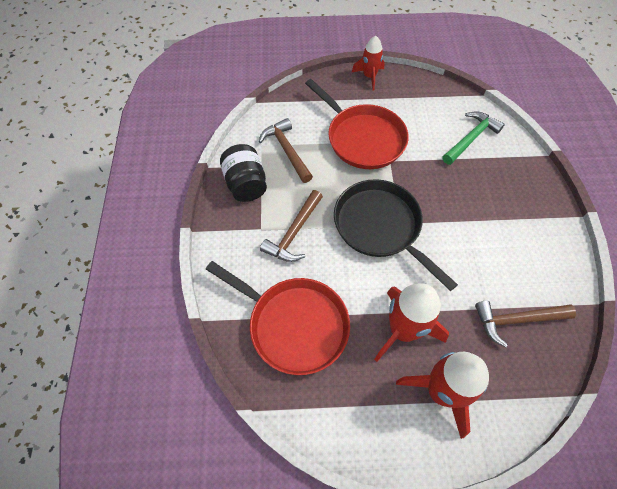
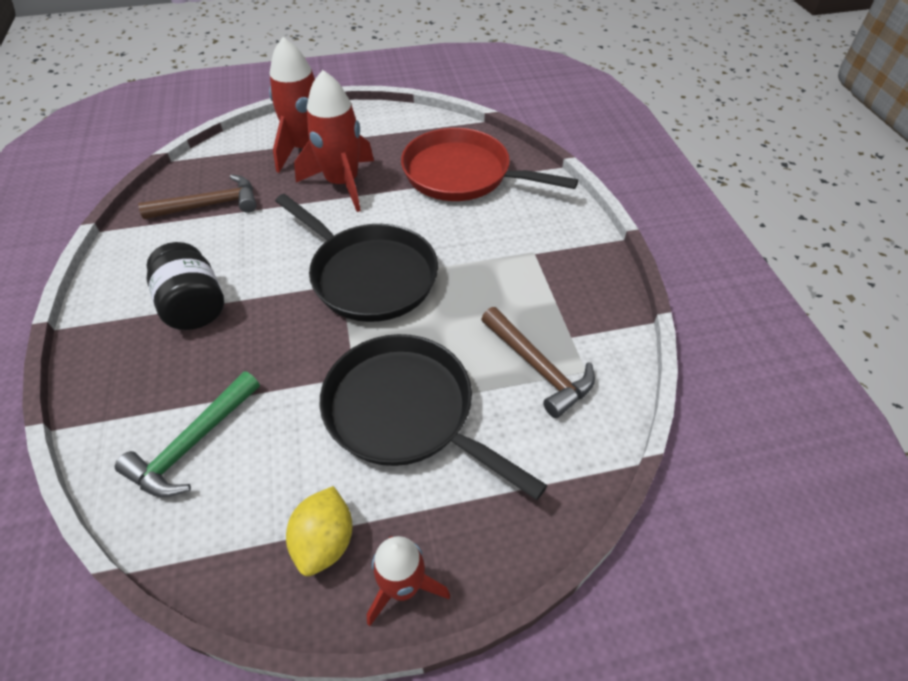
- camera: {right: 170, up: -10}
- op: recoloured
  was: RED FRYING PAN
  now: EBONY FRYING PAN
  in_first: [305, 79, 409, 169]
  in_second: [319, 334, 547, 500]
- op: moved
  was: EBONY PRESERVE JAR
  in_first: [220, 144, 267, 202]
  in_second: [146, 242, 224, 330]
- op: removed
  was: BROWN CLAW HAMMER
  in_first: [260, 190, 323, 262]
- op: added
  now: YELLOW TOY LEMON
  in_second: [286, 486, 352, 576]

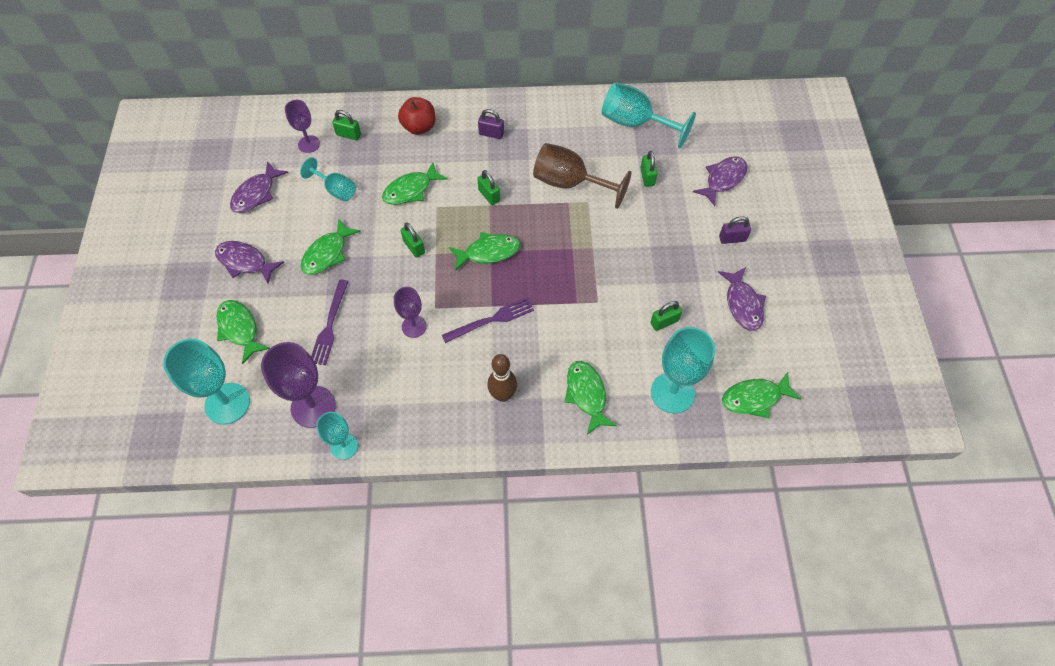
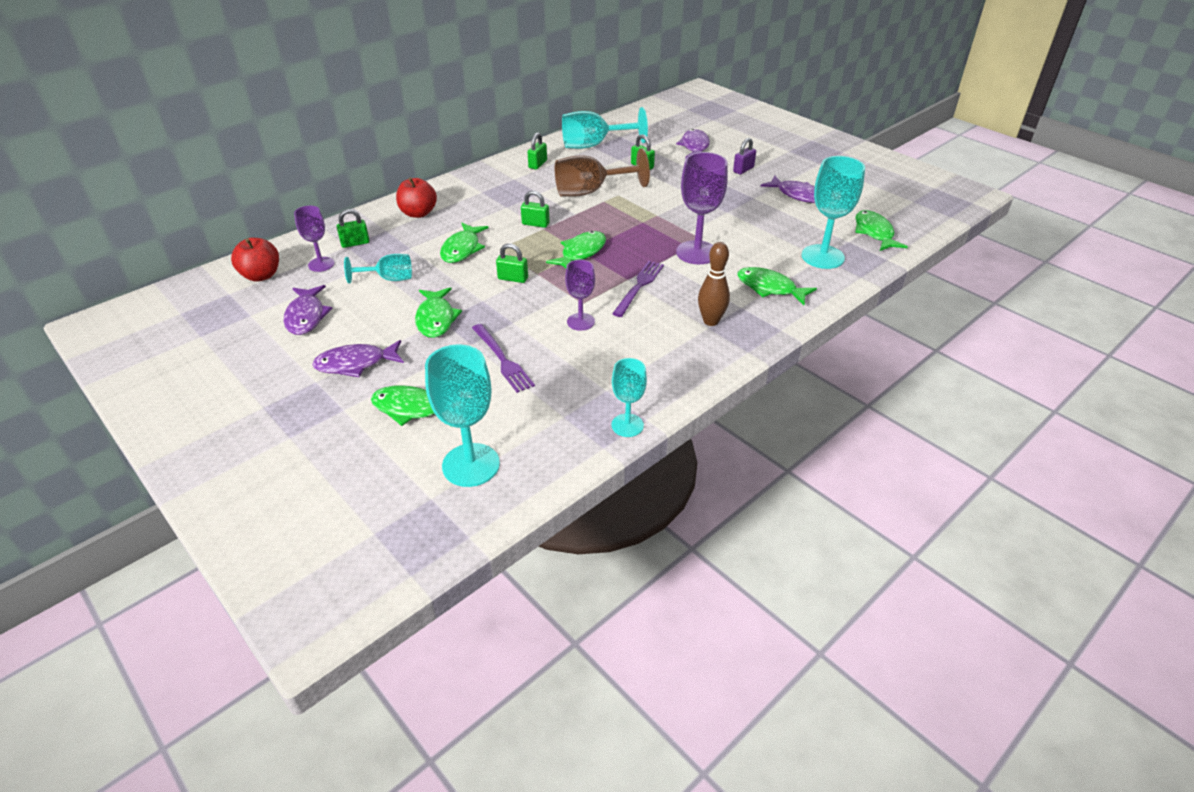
- camera: {right: -40, up: -20}
- op: removed
  was: VIOLET SMALL LOCK
  in_first: [478, 109, 504, 139]
- op: moved
  was: EMERALD SMALL LOCK
  in_first: [650, 301, 682, 331]
  in_second: [527, 132, 547, 170]
- op: moved
  was: VIOLET GOBLET
  in_first: [261, 342, 336, 428]
  in_second: [676, 152, 728, 264]
- op: turned
  was: EMERALD TOY FISH
  in_first: [722, 372, 801, 418]
  in_second: [855, 210, 908, 251]
  clockwise: 135
- op: added
  now: RED APPLE
  in_second: [231, 238, 279, 282]

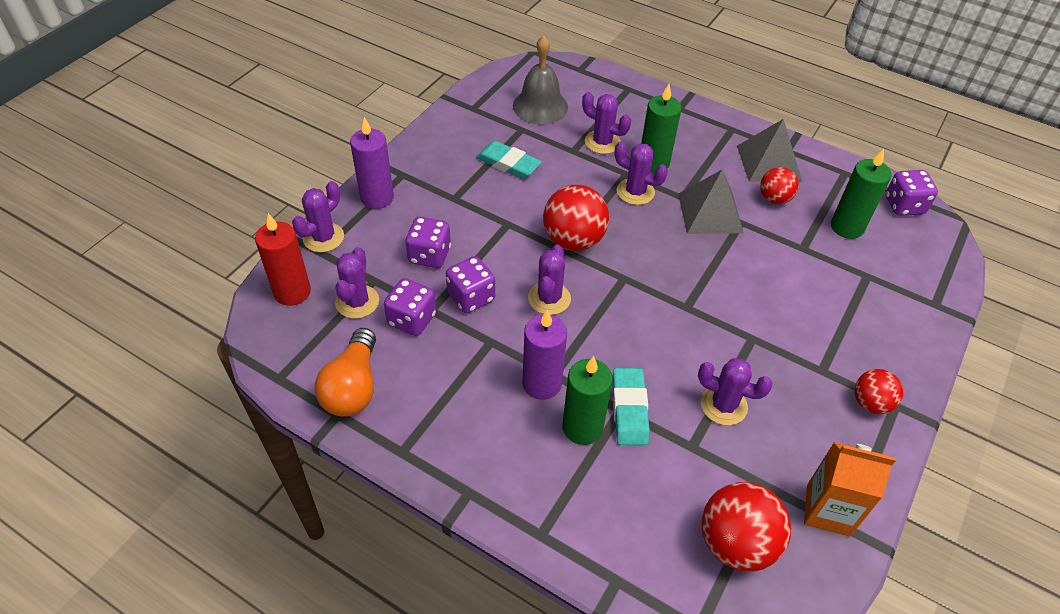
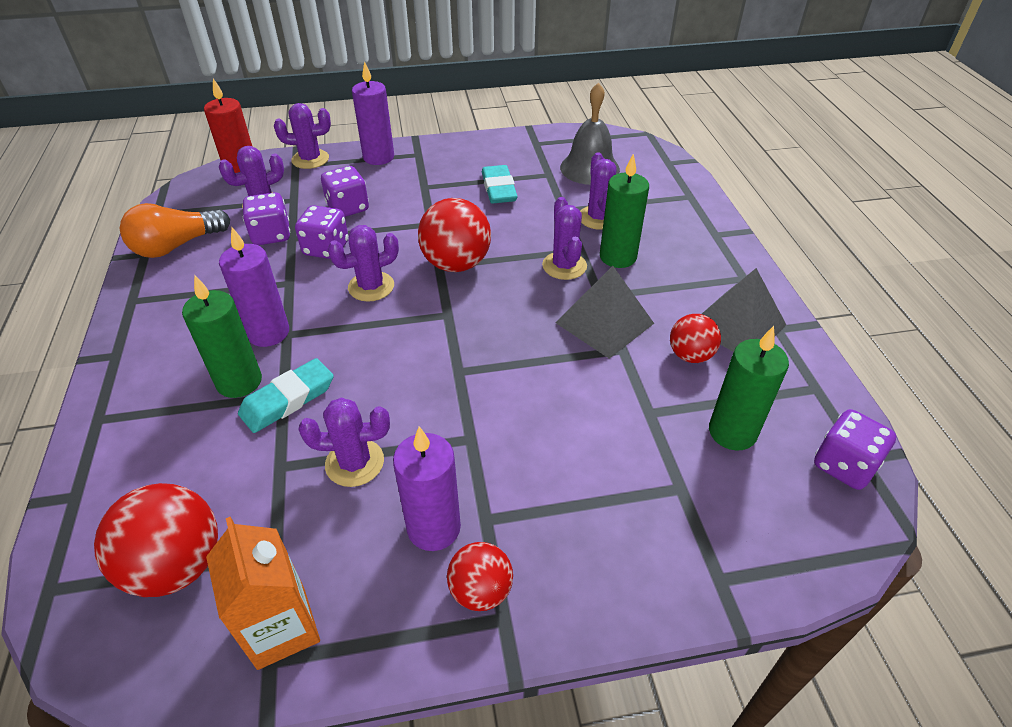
- camera: {right: 50, up: -5}
- op: turned
  was: VIOLET SAGUARO CACTUS
  in_first: [698, 358, 773, 425]
  in_second: [298, 397, 390, 487]
  clockwise: -75
- op: added
  now: VIOLET PILLAR CANDLE
  in_second: [393, 426, 461, 551]

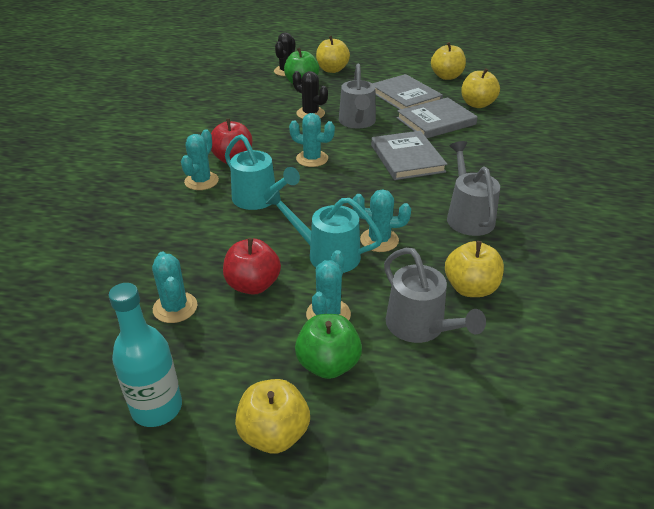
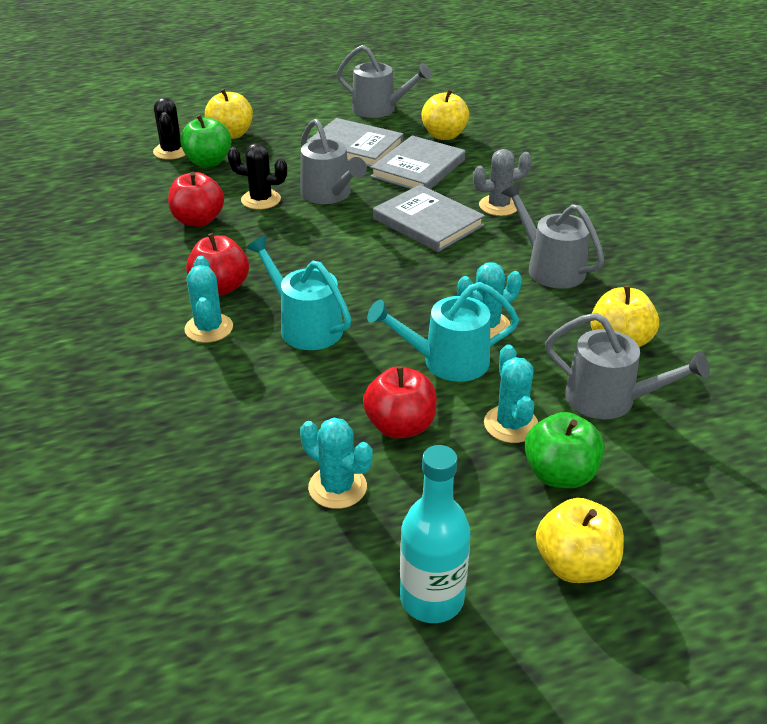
- camera: {right: -30, up: 0}
- op: replaced
  was: YELLOW APPLE
  now: ASH-GREY WATERING POT
  in_first: [431, 42, 466, 80]
  in_second: [337, 45, 432, 118]
- op: removed
  was: TEAL SAGUARO CACTUS
  in_first: [289, 113, 335, 167]
- op: turned
  was: TEAL WATERING POT
  in_first: [225, 134, 300, 210]
  in_second: [246, 236, 351, 350]
  clockwise: -150
- op: added
  now: ASH-GREY SAGUARO CACTUS
  in_second: [473, 149, 532, 216]
- op: added
  now: RED APPLE
  in_second: [168, 172, 224, 227]

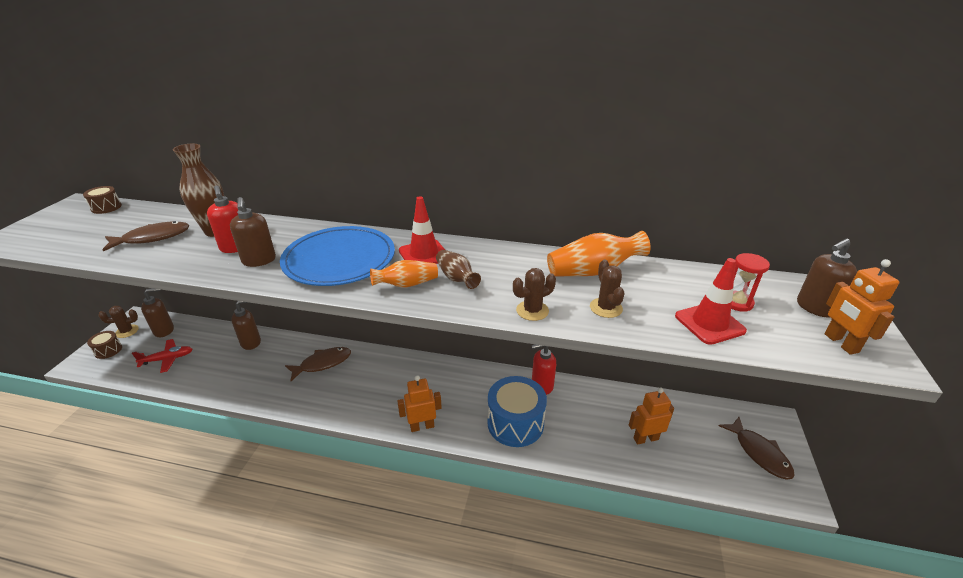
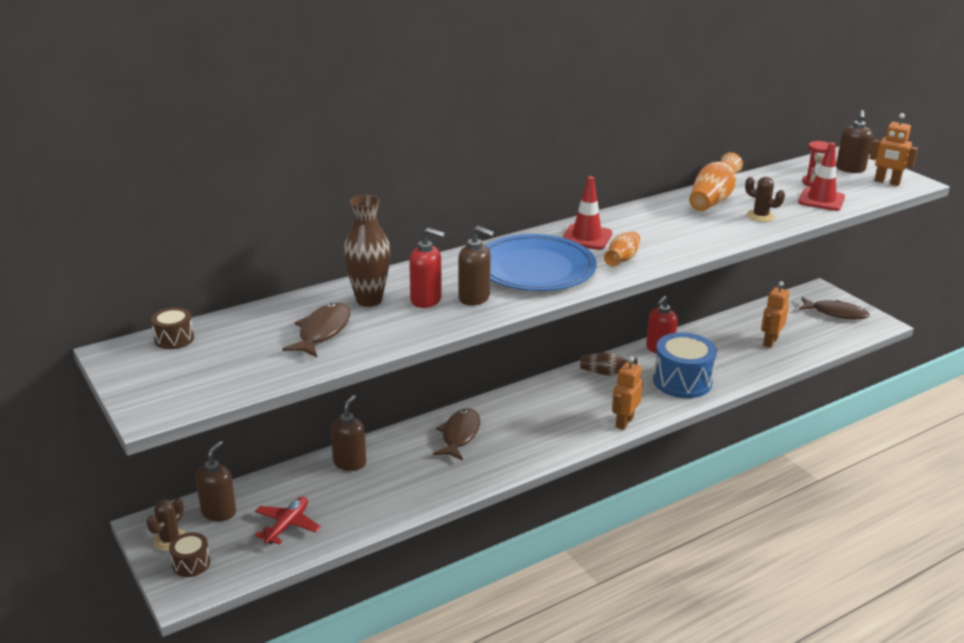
- camera: {right: -45, up: -5}
- op: moved
  was: BROWN FLOWER VASE
  in_first: [436, 250, 481, 289]
  in_second: [580, 352, 637, 376]
- op: removed
  was: BROWN SAGUARO CACTUS
  in_first: [513, 268, 556, 321]

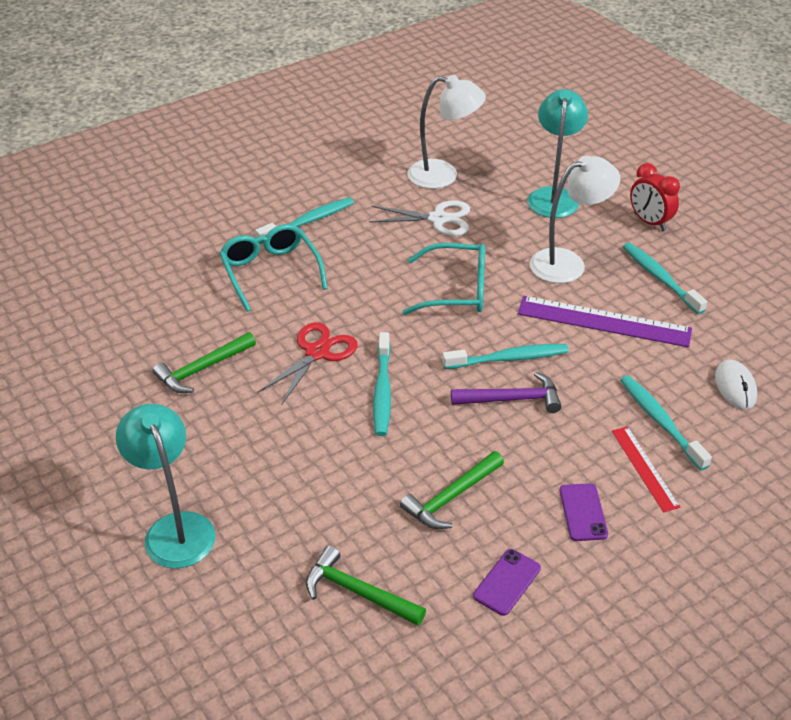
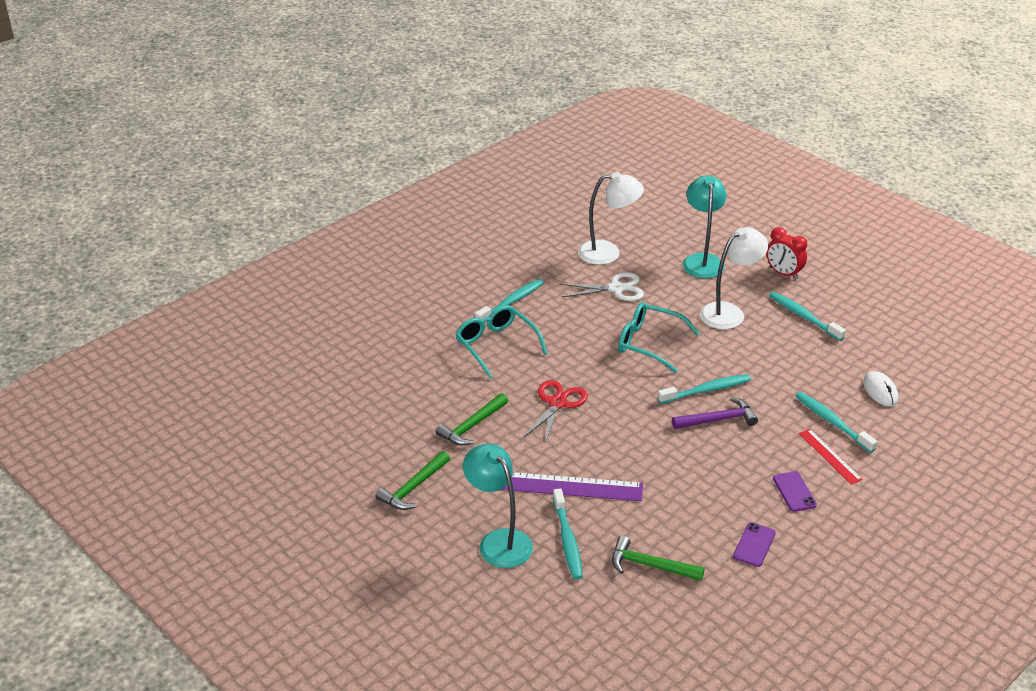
- camera: {right: -10, up: -5}
- op: turned
  was: TEAL GLASSES
  in_first: [402, 243, 485, 315]
  in_second: [618, 302, 699, 373]
  clockwise: -150
- op: moved
  was: VIOLET RULER
  in_first: [518, 296, 692, 347]
  in_second: [501, 472, 643, 501]
- op: moved
  was: TEAL TOOTH BRUSH
  in_first: [373, 332, 391, 436]
  in_second: [553, 489, 583, 580]
- op: moved
  was: EMERALD CLAW HAMMER
  in_first: [400, 451, 504, 529]
  in_second: [375, 451, 450, 510]

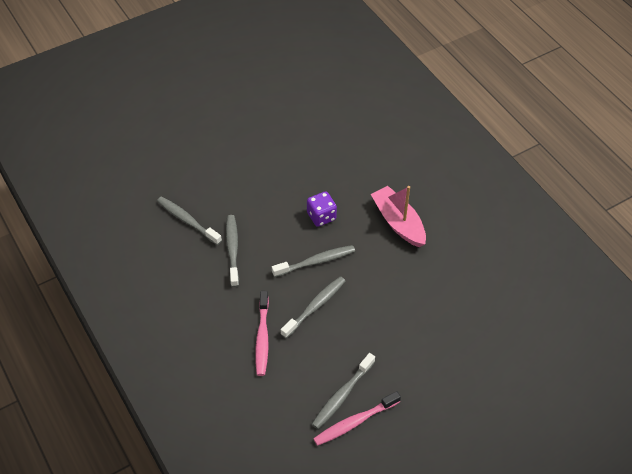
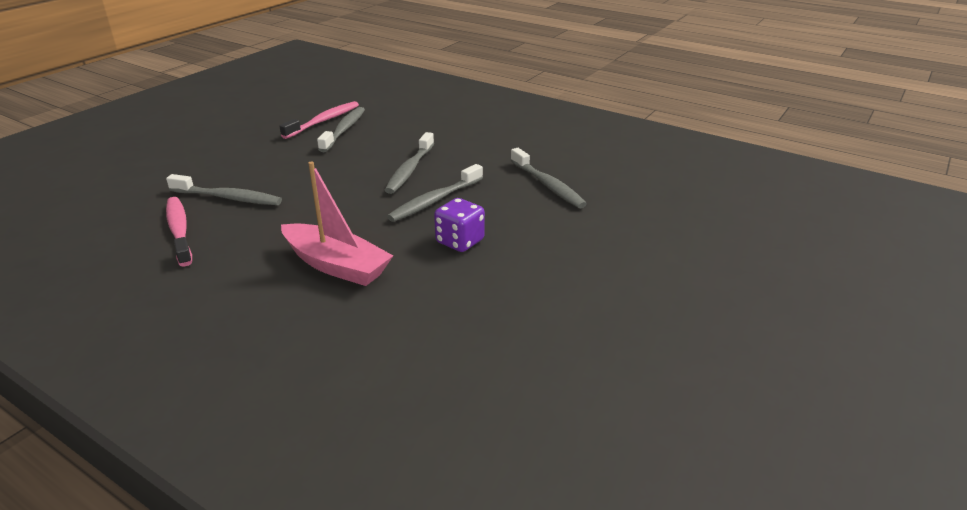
- camera: {right: 155, up: -20}
- op: moved
  was: ASH-GREY TOOTH BRUSH
  in_first: [157, 196, 222, 245]
  in_second: [166, 174, 282, 205]
- op: moved
  was: ROSY TOOTH BRUSH
  in_first: [255, 291, 269, 376]
  in_second: [166, 197, 192, 267]

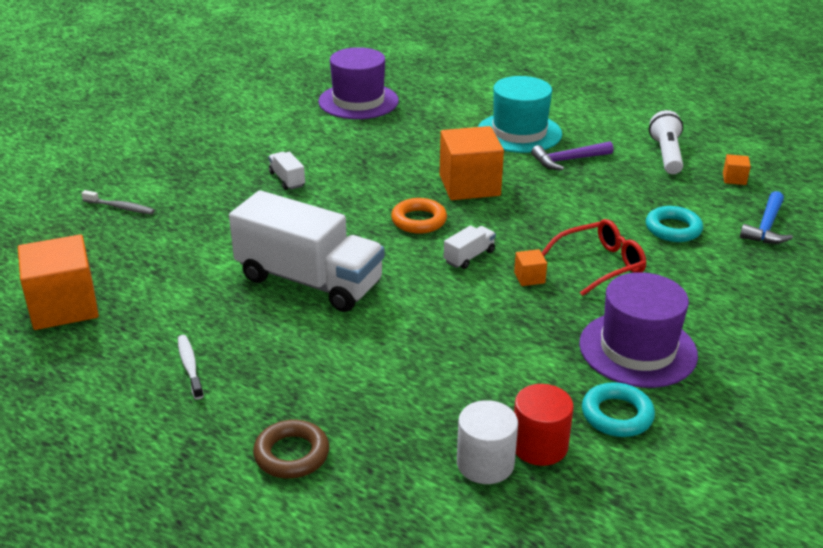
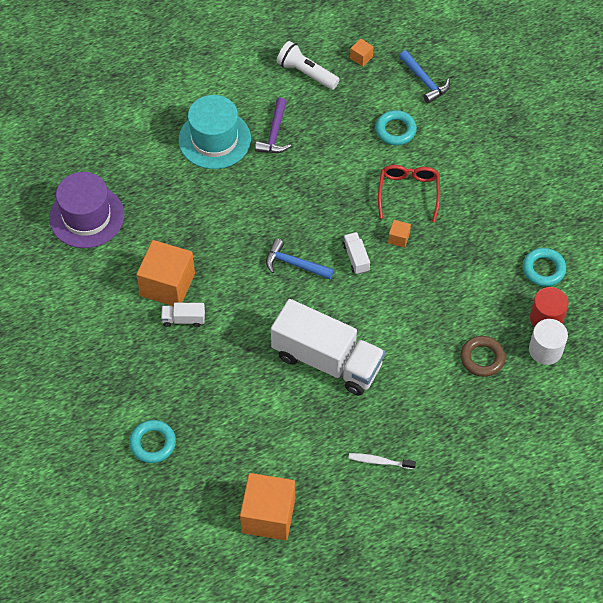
- camera: {right: -60, up: 25}
- op: moved
  was: ORANGE-COLOURED CUBE
  in_first: [439, 126, 504, 200]
  in_second: [136, 240, 195, 306]
- op: replaced
  was: ASH-GREY TOOTH BRUSH
  now: TEAL HOOP
  in_first: [81, 190, 155, 214]
  in_second: [129, 420, 176, 463]
- op: turned
  was: SNOW-WHITE LORRY
  in_first: [229, 190, 384, 312]
  in_second: [271, 299, 385, 396]
  clockwise: 60
- op: replaced
  was: ORANGE-COLOURED HOOP
  now: BLUE CLAW HAMMER
  in_first: [391, 198, 447, 234]
  in_second: [266, 239, 334, 279]
- op: removed
  was: VIOLET TALL HAT
  in_first: [579, 272, 698, 388]
- op: moved
  was: BROWN HOOP
  in_first: [253, 420, 329, 479]
  in_second: [460, 336, 505, 377]

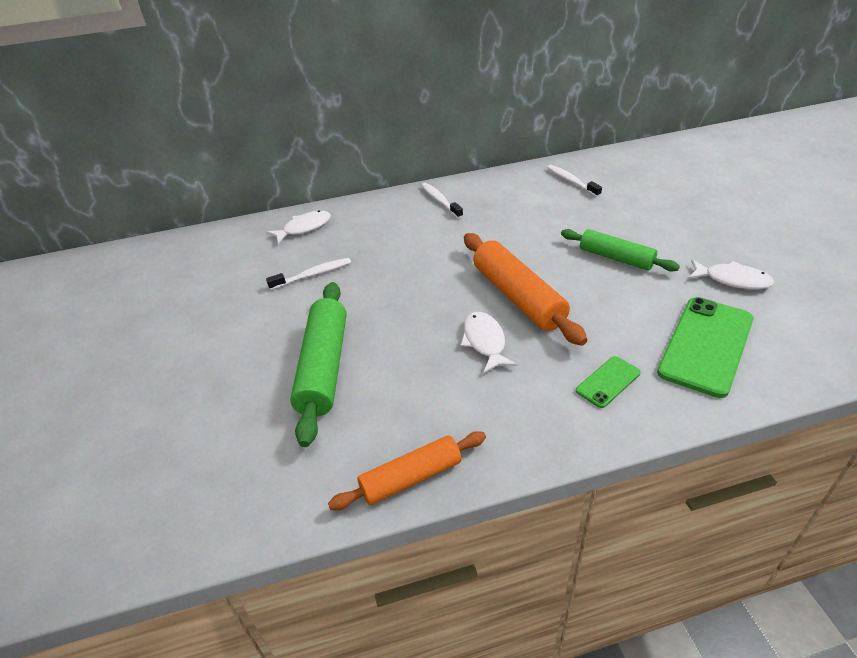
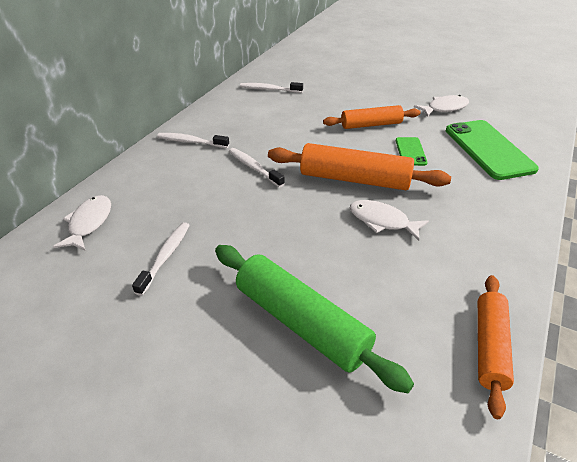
- camera: {right: -50, up: 0}
- op: recoloured
  was: EMERALD ROLLING PIN
  now: ORANGE-COLOURED ROLLING PIN
  in_first: [561, 229, 680, 272]
  in_second: [323, 105, 421, 129]
- op: moved
  was: EMERALD PHONE
  in_first: [576, 356, 641, 408]
  in_second: [396, 137, 428, 166]
- op: added
  now: SNOW-WHITE TOOTH BRUSH
  in_second: [229, 148, 285, 187]

